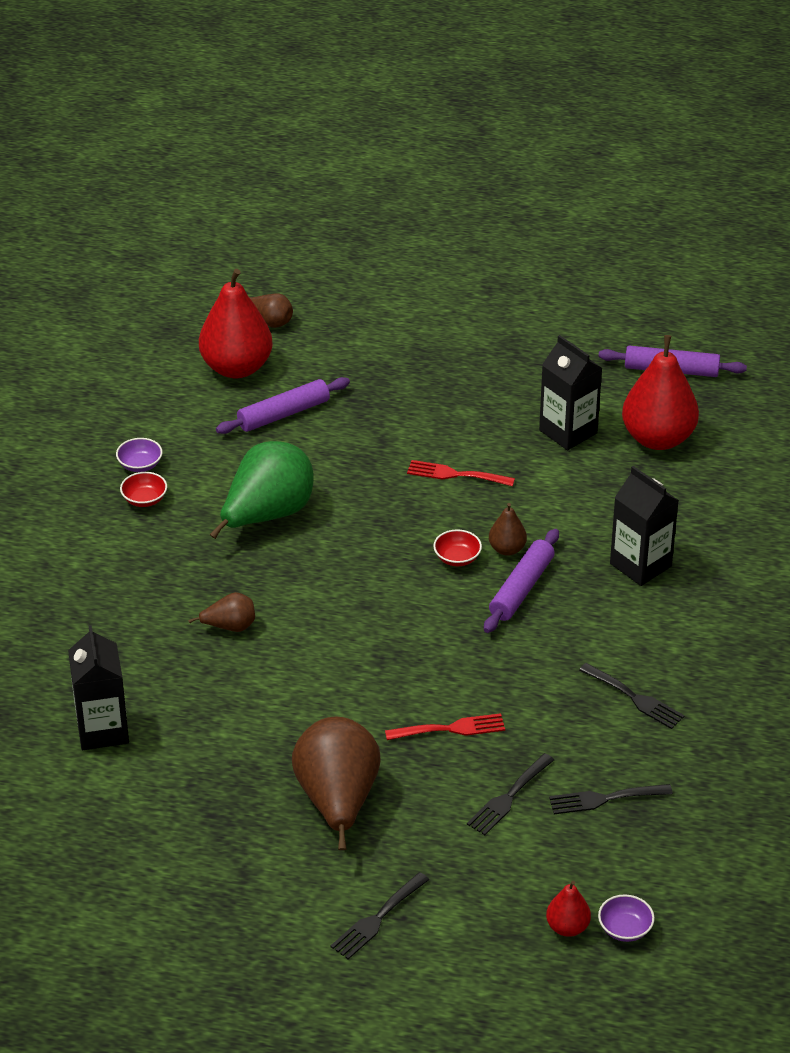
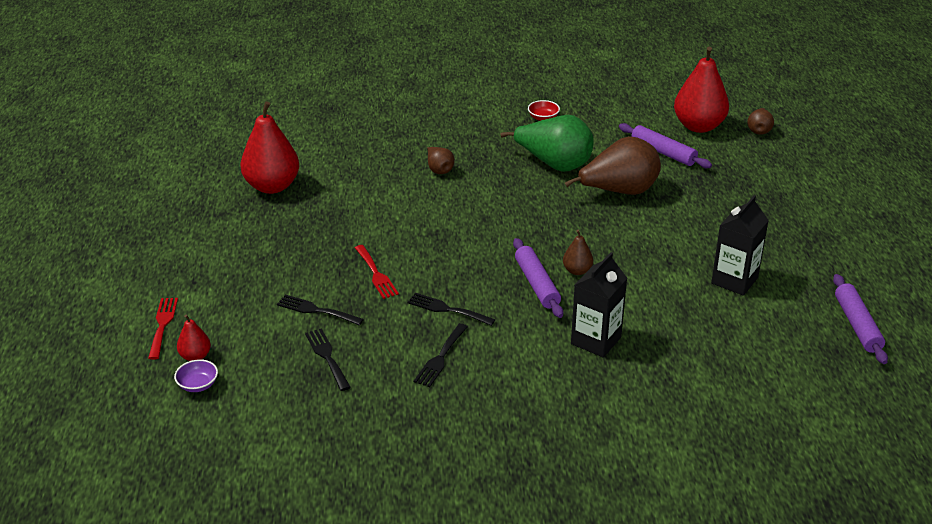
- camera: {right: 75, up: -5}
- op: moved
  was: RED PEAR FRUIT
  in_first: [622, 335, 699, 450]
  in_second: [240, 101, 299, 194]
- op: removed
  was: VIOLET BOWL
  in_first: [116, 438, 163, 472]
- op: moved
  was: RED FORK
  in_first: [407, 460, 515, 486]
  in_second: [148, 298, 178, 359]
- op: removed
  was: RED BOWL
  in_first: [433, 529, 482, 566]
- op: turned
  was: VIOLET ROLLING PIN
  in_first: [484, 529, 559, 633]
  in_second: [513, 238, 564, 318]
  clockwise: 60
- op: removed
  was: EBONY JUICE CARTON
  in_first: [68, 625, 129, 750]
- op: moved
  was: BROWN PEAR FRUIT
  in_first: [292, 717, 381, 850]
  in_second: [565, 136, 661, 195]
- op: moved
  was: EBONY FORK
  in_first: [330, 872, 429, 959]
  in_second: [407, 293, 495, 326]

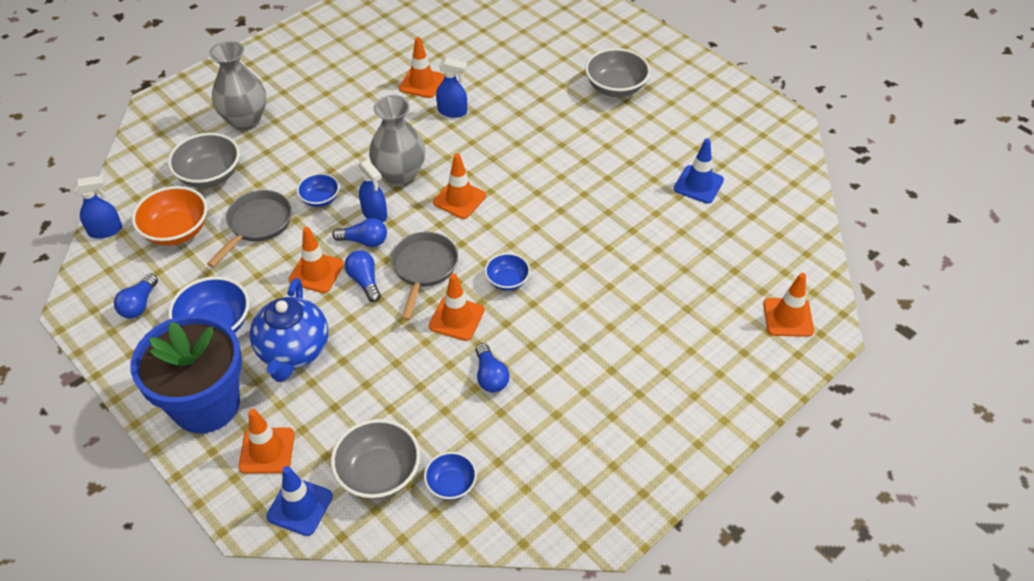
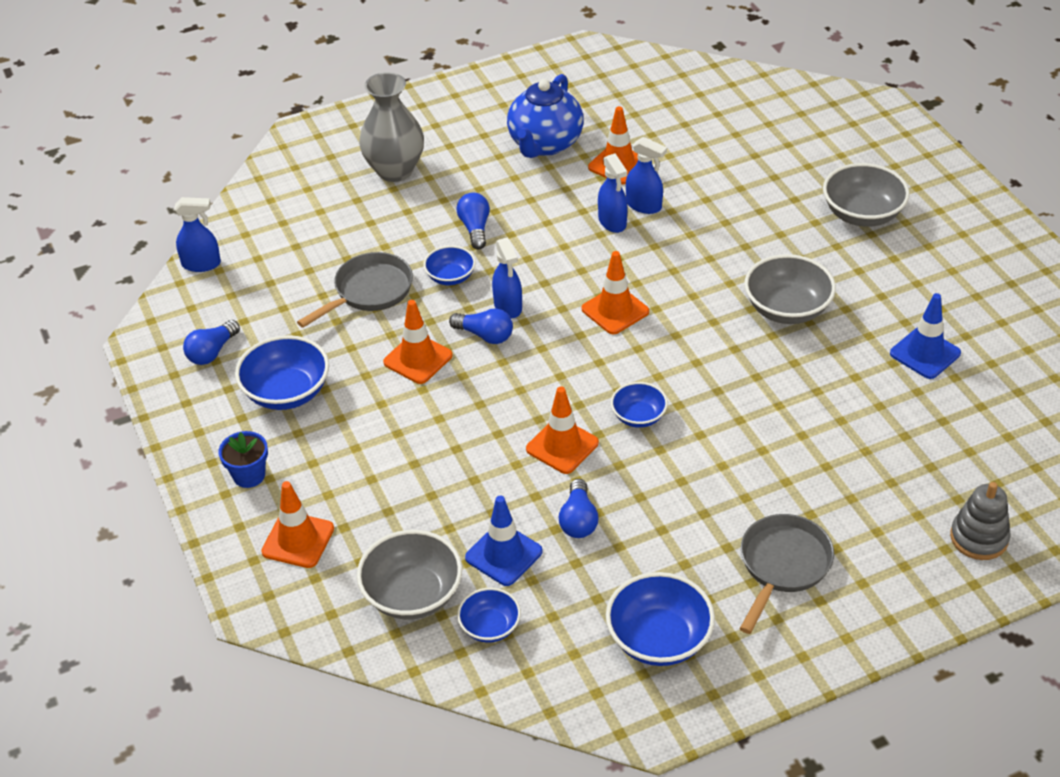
- camera: {right: 20, up: -5}
- op: removed
  was: ASH-GREY FLOWER VASE
  in_first: [369, 95, 425, 187]
- op: moved
  was: ASH-GREY BOWL
  in_first: [168, 133, 240, 188]
  in_second: [744, 254, 836, 324]
- op: removed
  was: ORANGE-COLOURED BOWL
  in_first: [132, 186, 208, 246]
- op: moved
  was: ASH-GREY FRYING PAN
  in_first: [391, 232, 458, 321]
  in_second: [740, 514, 834, 634]
- op: moved
  was: BLUE BULB
  in_first: [345, 250, 381, 302]
  in_second: [456, 193, 490, 249]
- op: replaced
  was: ORANGE-COLOURED TRAFFIC CONE
  now: ASH-GREY STACKING TOY
  in_first: [763, 273, 814, 337]
  in_second: [950, 482, 1011, 560]
- op: moved
  was: BLUE TEA POT
  in_first: [249, 278, 328, 382]
  in_second: [507, 74, 584, 158]
- op: resized
  was: BLUE PLANT POT
  in_first: [131, 314, 242, 433]
  in_second: [219, 431, 268, 488]
  ratio: 0.41
- op: moved
  was: BLUE TRAFFIC CONE
  in_first: [266, 466, 333, 536]
  in_second: [465, 496, 543, 586]
- op: added
  now: BLUE SPRAY BOTTLE
  in_second: [598, 153, 627, 233]
- op: added
  now: BLUE BOWL
  in_second: [606, 572, 715, 666]

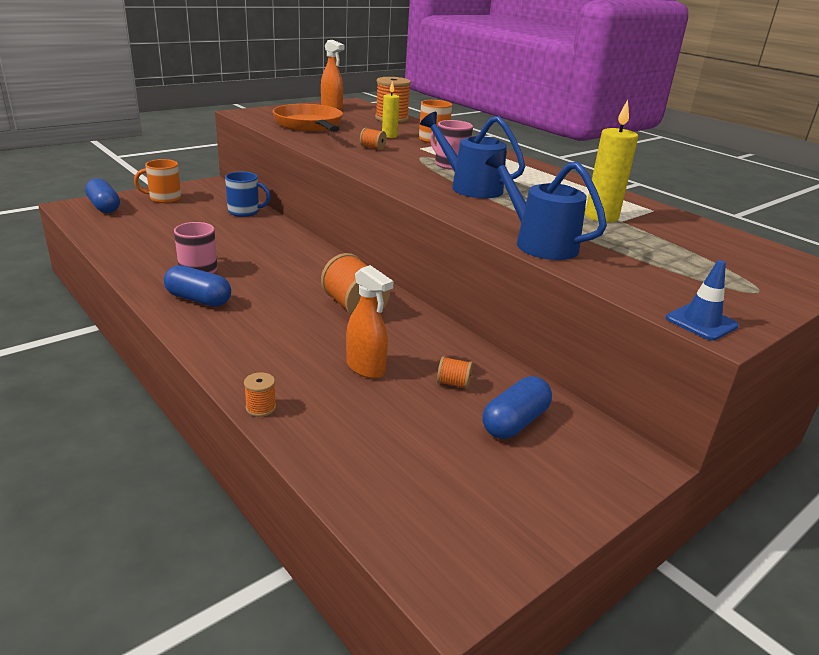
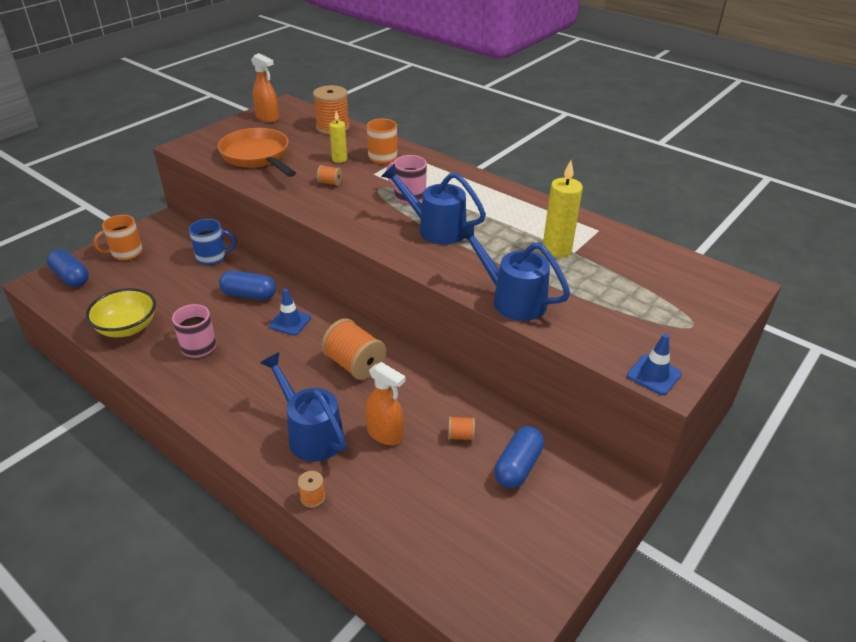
- camera: {right: -10, up: 10}
- op: moved
  was: BLUE PILL
  in_first: [164, 265, 231, 307]
  in_second: [219, 271, 276, 300]
- op: added
  now: YELLOW BOWL
  in_second: [86, 288, 156, 337]
- op: added
  now: BLUE TRAFFIC CONE
  in_second: [269, 289, 311, 336]
- op: added
  now: BLUE WATERING POT
  in_second: [260, 352, 347, 462]

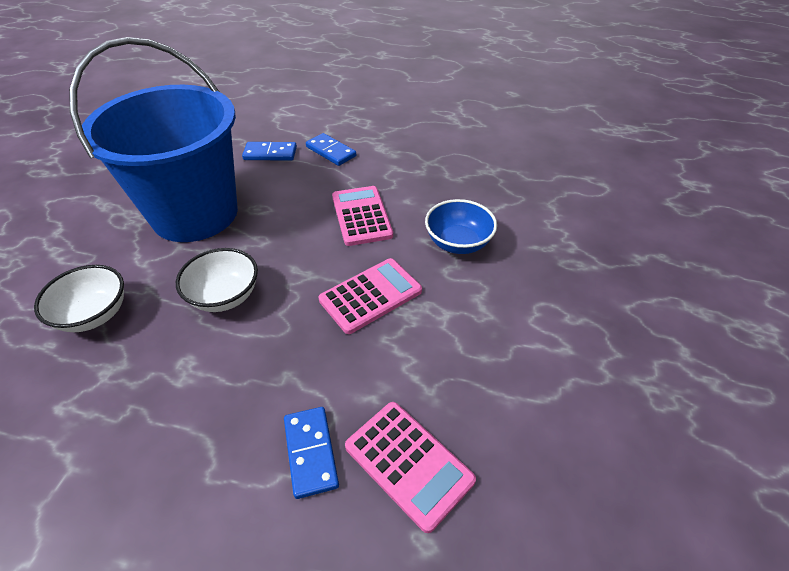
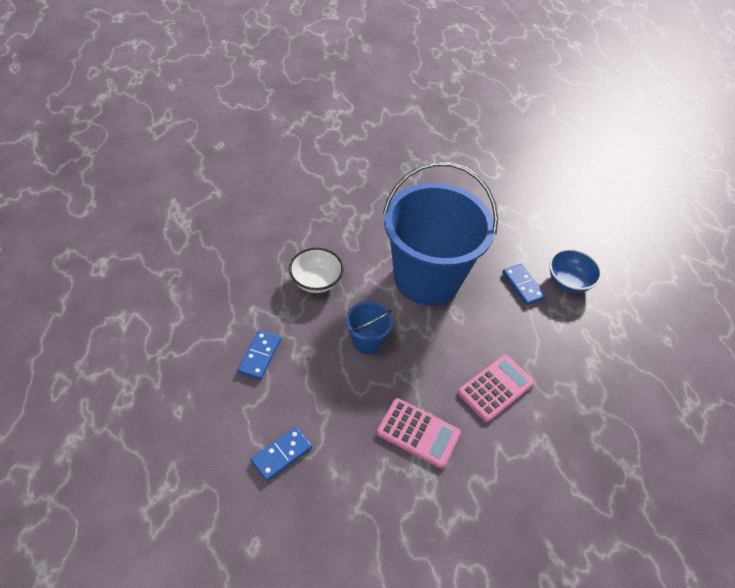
- camera: {right: 60, up: 5}
- op: moved
  was: BLUE DOMINO PIECE
  in_first: [306, 133, 356, 166]
  in_second: [238, 330, 281, 380]
- op: moved
  was: BLUE BOWL
  in_first: [425, 199, 497, 254]
  in_second: [549, 249, 602, 293]
- op: replaced
  was: SNOW-WHITE BOWL
  now: BLUE SAND BUCKET
  in_first: [176, 248, 258, 312]
  in_second: [346, 301, 393, 354]
- op: removed
  was: ROSY POCKET CALCULATOR
  in_first: [345, 402, 476, 533]

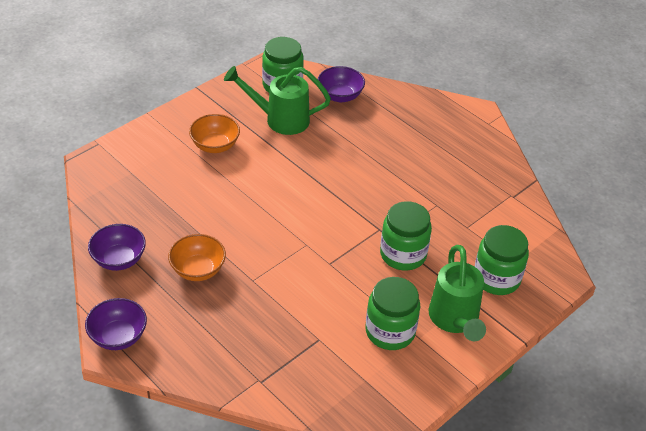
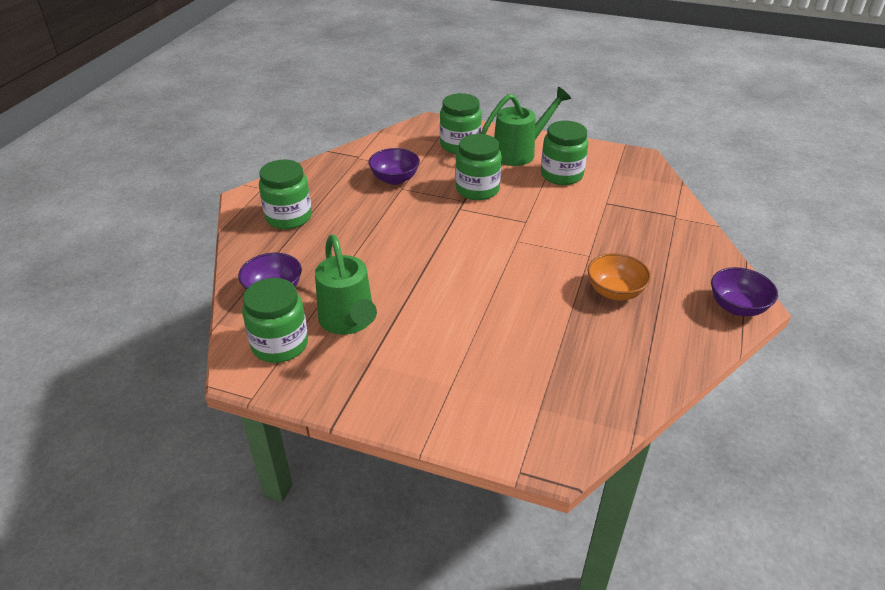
- camera: {right: -115, up: -5}
- op: removed
  was: ORANGE-COLOURED BOWL
  in_first: [189, 114, 240, 153]
- op: moved
  was: VIOLET BOWL
  in_first: [88, 224, 146, 271]
  in_second: [368, 148, 420, 185]
- op: added
  now: EMERALD PRESERVE JAR
  in_second: [259, 159, 312, 229]

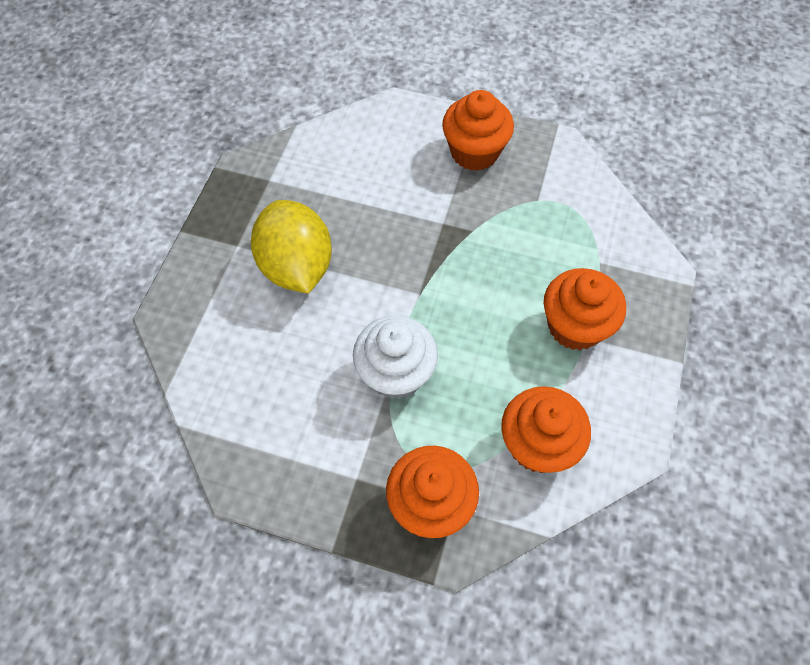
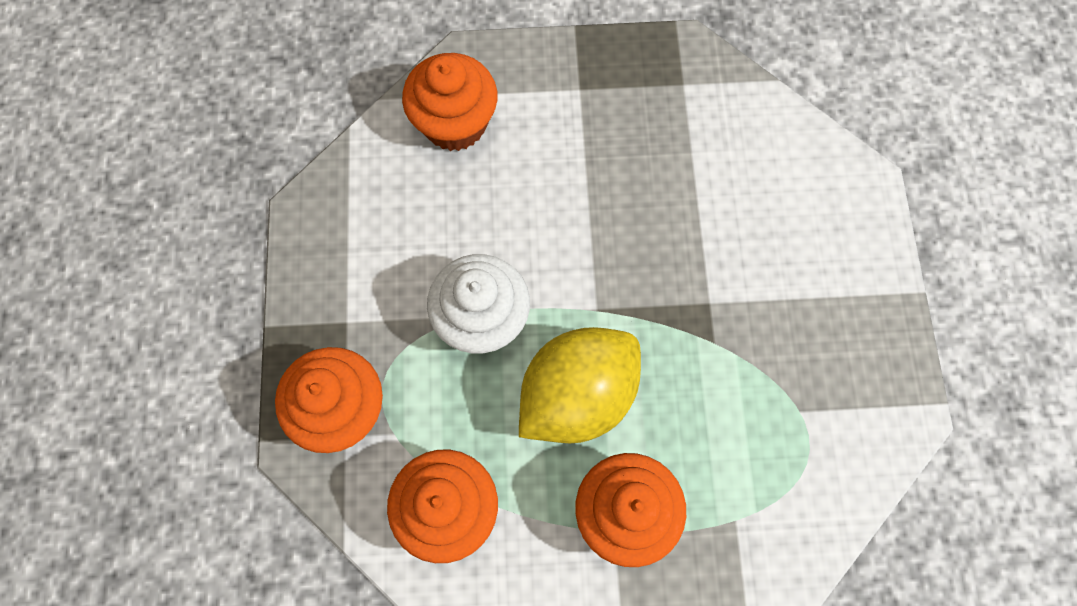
- camera: {right: 70, up: 10}
- op: moved
  was: ORANGE-COLOURED FAIRY CAKE
  in_first: [442, 90, 514, 171]
  in_second: [402, 53, 498, 151]
- op: moved
  was: YELLOW TOY LEMON
  in_first: [251, 200, 332, 294]
  in_second: [519, 327, 641, 443]

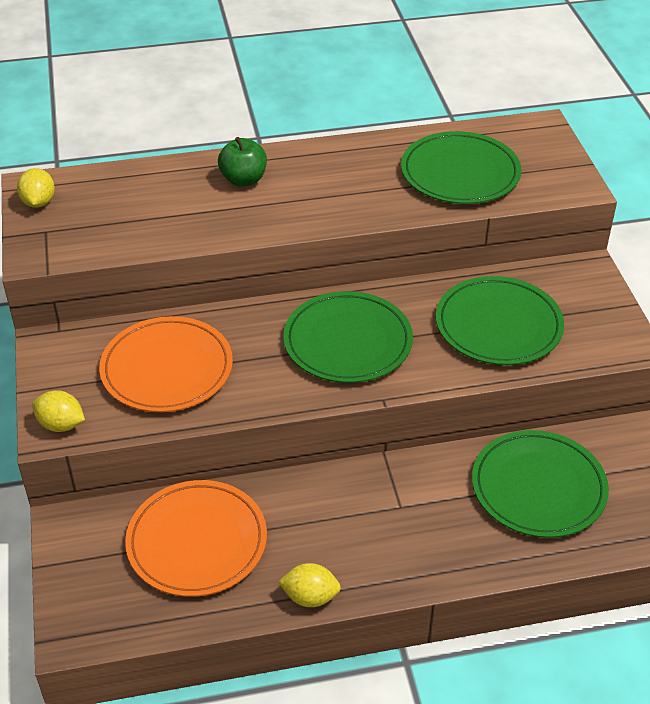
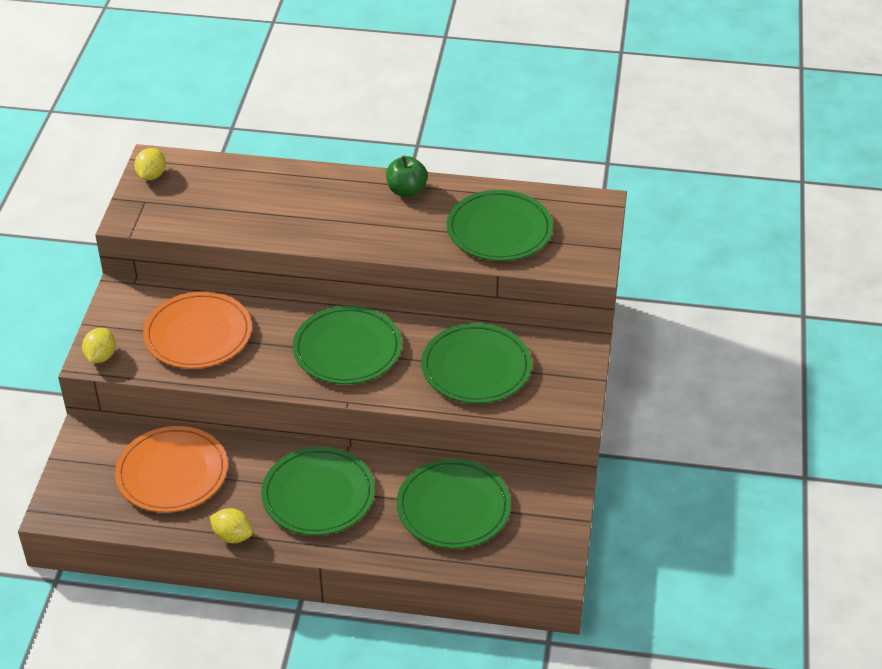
- camera: {right: 20, up: 0}
- op: moved
  was: EMERALD APPLE
  in_first: [218, 137, 267, 187]
  in_second: [386, 156, 428, 197]
- op: turned
  was: YELLOW TOY LEMON
  in_first: [32, 390, 85, 432]
  in_second: [82, 328, 116, 363]
  clockwise: 60
- op: added
  now: EMERALD FLAT DISH
  in_second: [261, 447, 375, 535]

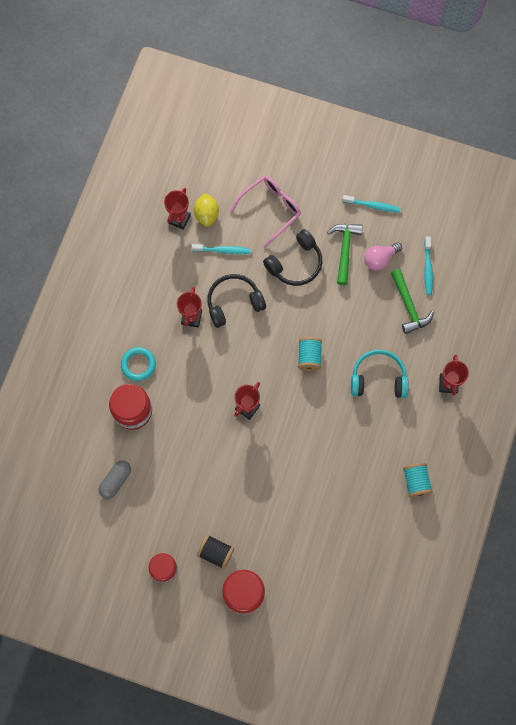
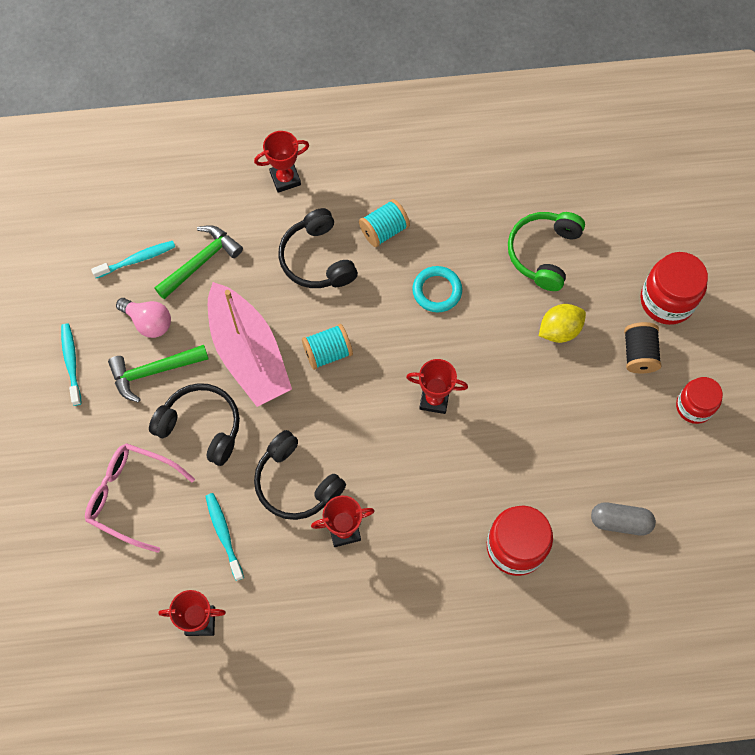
- camera: {right: -115, up: -5}
- op: moved
  was: YELLOW TOY LEMON
  in_first: [194, 193, 219, 227]
  in_second: [539, 304, 586, 343]
- op: moved
  was: TEAL HOOP
  in_first: [121, 347, 156, 381]
  in_second: [412, 266, 462, 312]
- op: recoloured
  was: TEAL HEADSET
  now: EBONY HEADSET
  in_first: [351, 350, 409, 398]
  in_second: [278, 208, 358, 288]
- op: moved
  was: TEAL SPOOL
  in_first: [403, 463, 433, 498]
  in_second: [359, 199, 410, 247]
- op: added
  now: EMERALD HEADSET
  in_second: [508, 212, 585, 291]
- op: added
  now: ROSY SAILBOAT
  in_second: [208, 282, 292, 407]

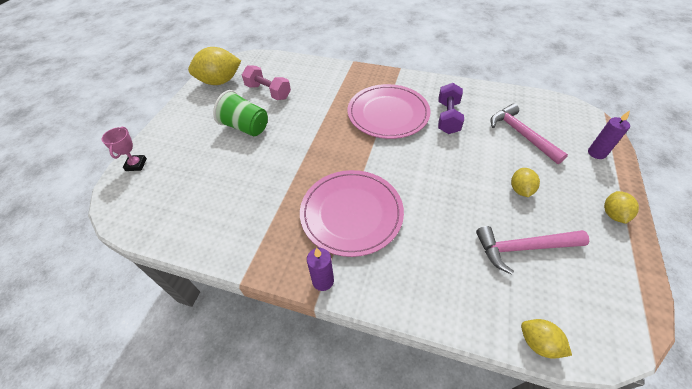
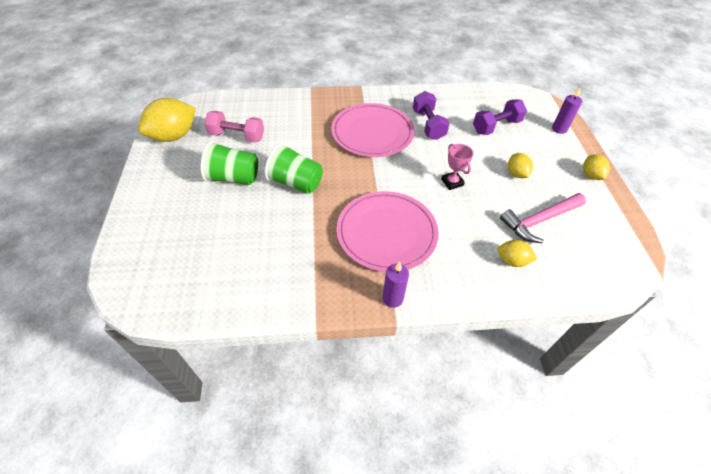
- camera: {right: -25, up: 0}
- op: replaced
  was: ROSY CLAW HAMMER
  now: VIOLET FREE WEIGHT
  in_first: [490, 104, 568, 164]
  in_second: [473, 99, 527, 135]
- op: moved
  was: ROSY TROPHY
  in_first: [102, 127, 147, 171]
  in_second: [441, 144, 473, 190]
- op: moved
  was: YELLOW TOY LEMON
  in_first: [521, 319, 572, 359]
  in_second: [497, 240, 537, 267]
- op: added
  now: EMERALD BEAKER
  in_second: [264, 143, 323, 194]

